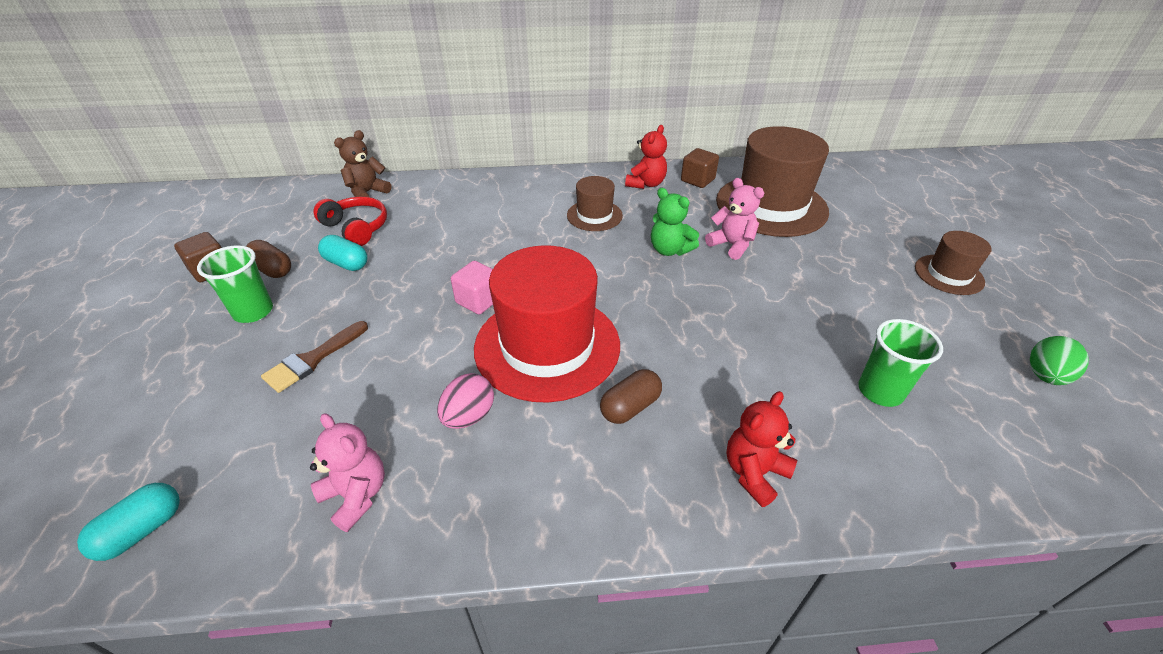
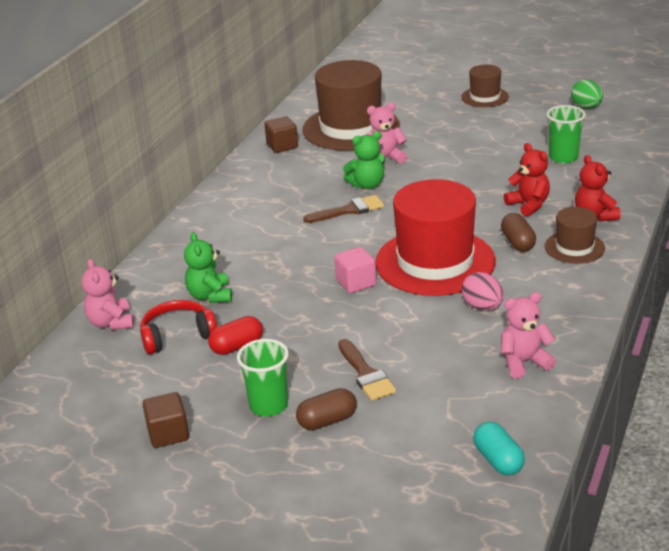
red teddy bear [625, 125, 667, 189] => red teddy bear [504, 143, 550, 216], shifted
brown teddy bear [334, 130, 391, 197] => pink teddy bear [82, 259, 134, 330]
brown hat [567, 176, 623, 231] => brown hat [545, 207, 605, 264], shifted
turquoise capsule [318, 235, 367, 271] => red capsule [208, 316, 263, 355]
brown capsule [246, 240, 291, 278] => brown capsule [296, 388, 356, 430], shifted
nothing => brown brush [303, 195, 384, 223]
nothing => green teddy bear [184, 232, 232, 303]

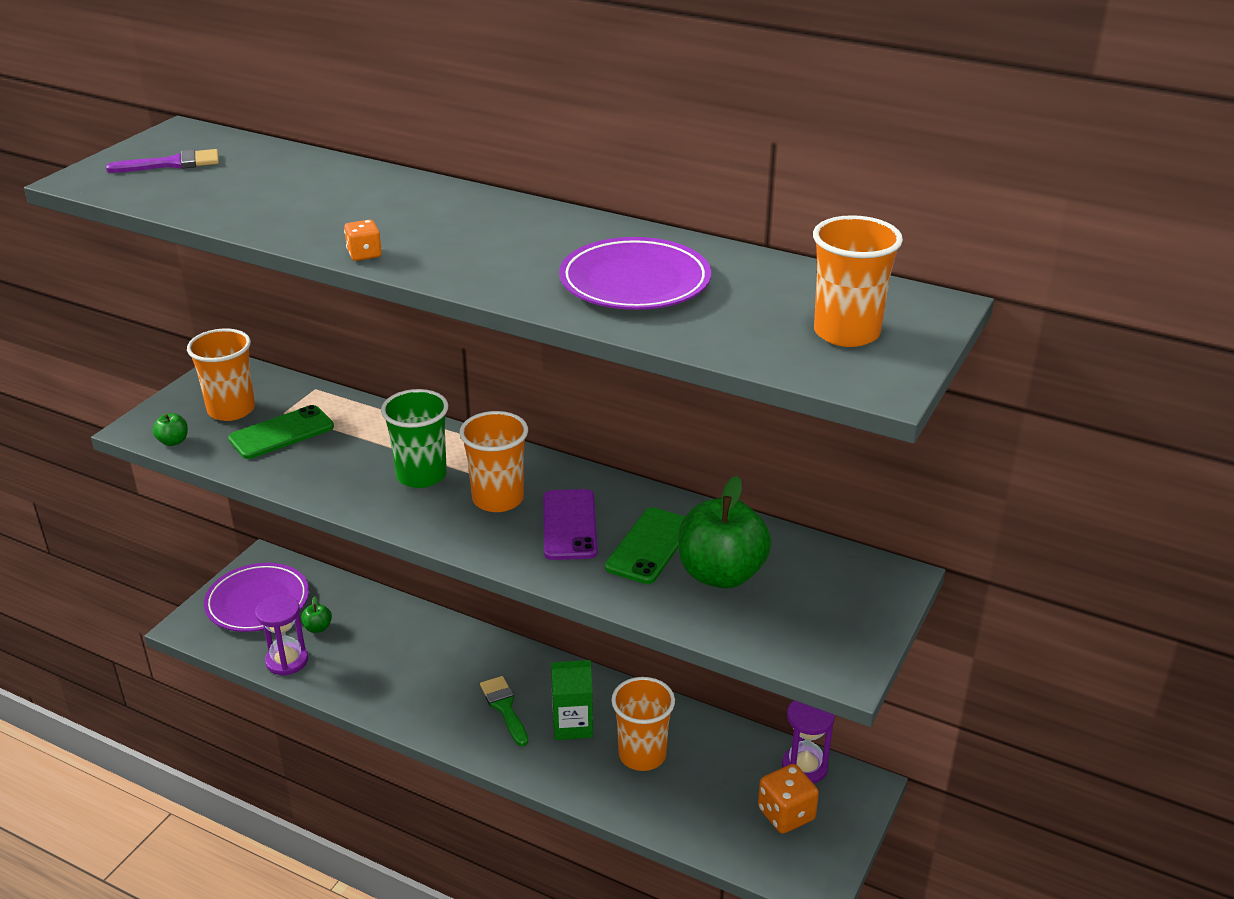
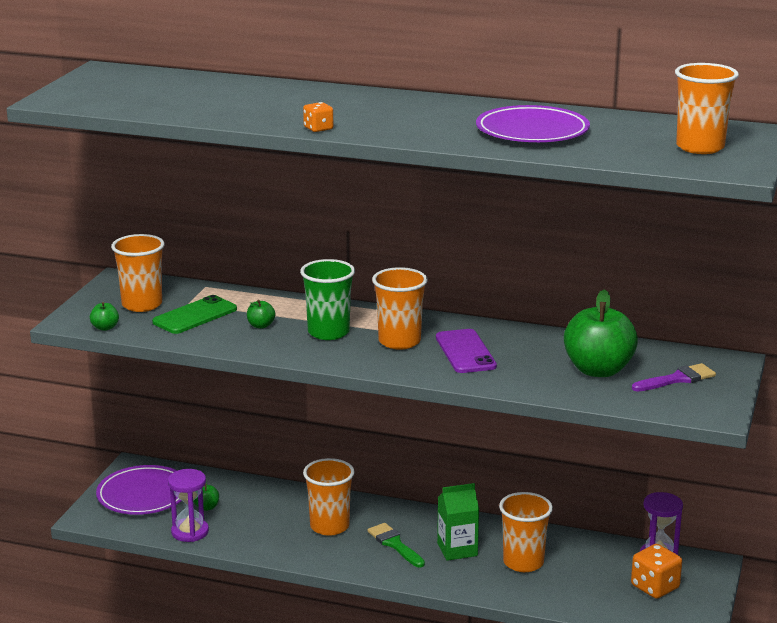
purple brush [106, 149, 219, 173] => purple brush [632, 363, 716, 392], shifted
green phone [605, 507, 685, 584] => nothing
nothing => green apple [247, 300, 275, 329]
nothing => orange cup [303, 458, 355, 536]

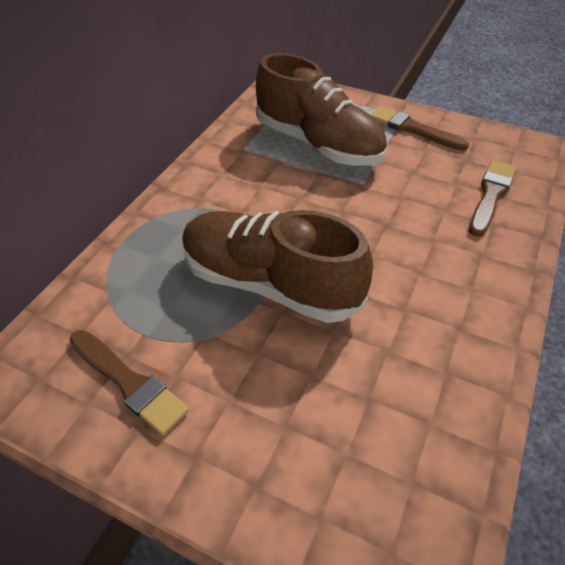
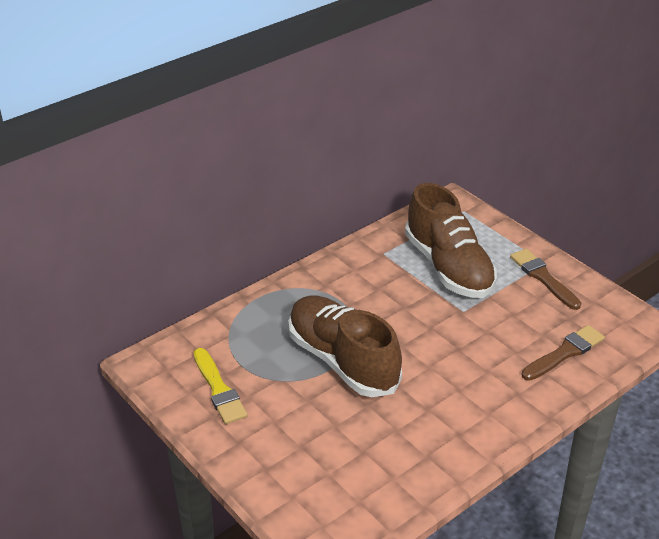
brown brush [70, 330, 189, 436] => yellow brush [194, 348, 248, 424]

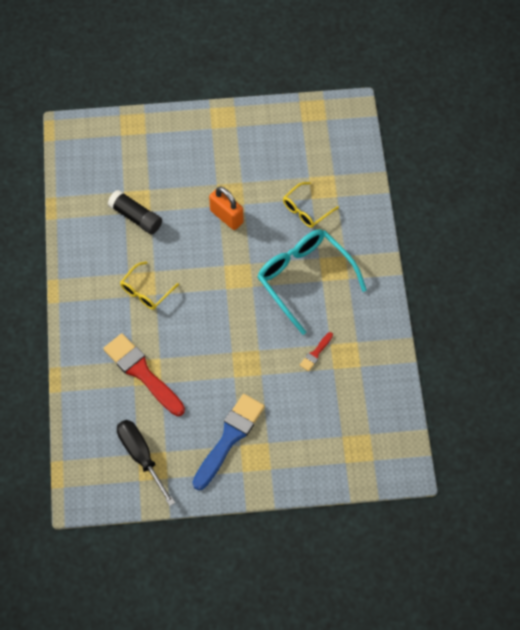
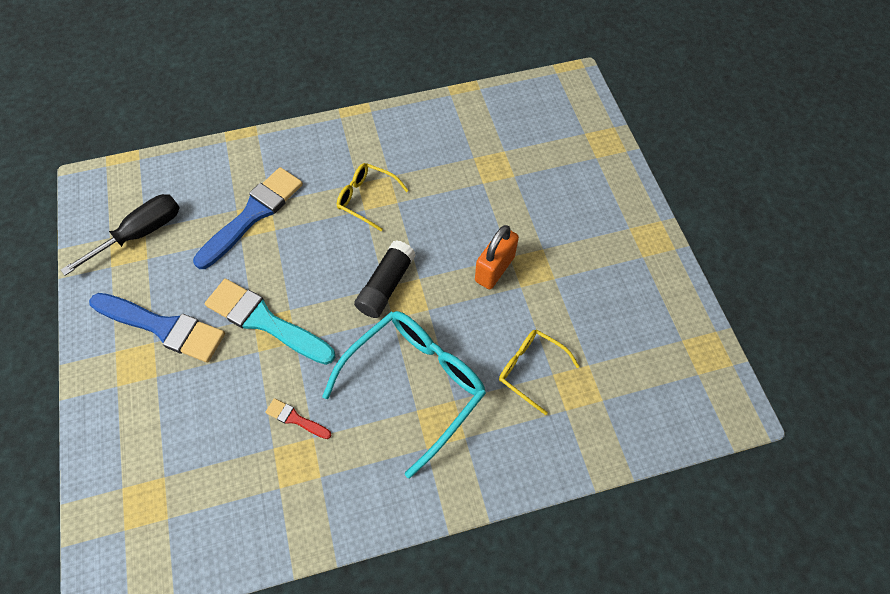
black glue stick [108, 190, 162, 234] => black glue stick [354, 240, 416, 318], shifted
red brush [103, 333, 185, 416] => blue brush [193, 167, 303, 269]
nothing => turquoise brush [205, 279, 335, 365]

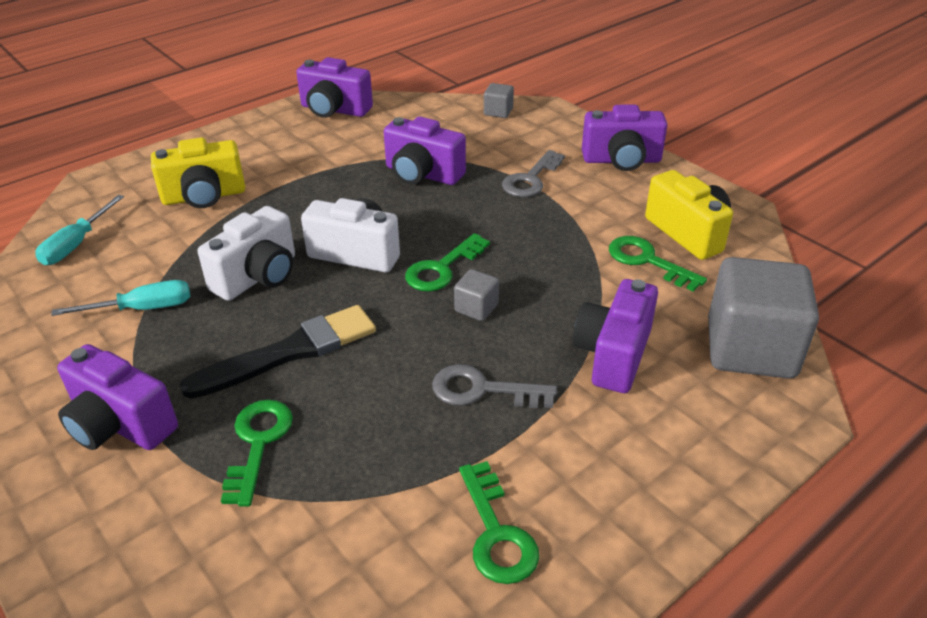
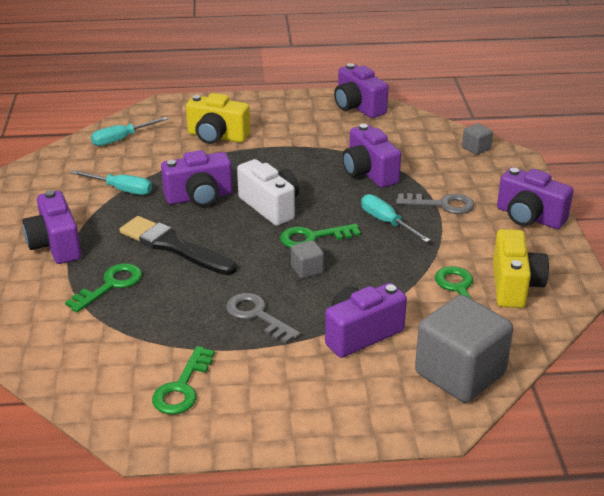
grey key [502, 150, 565, 197] => grey key [396, 193, 474, 214], 150 degrees counterclockwise
white camera [198, 206, 295, 301] => purple camera [161, 150, 233, 207]
black brush [180, 305, 376, 399] => black brush [120, 216, 236, 275], 150 degrees counterclockwise
nothing => turquoise screwdriver [361, 194, 430, 242]

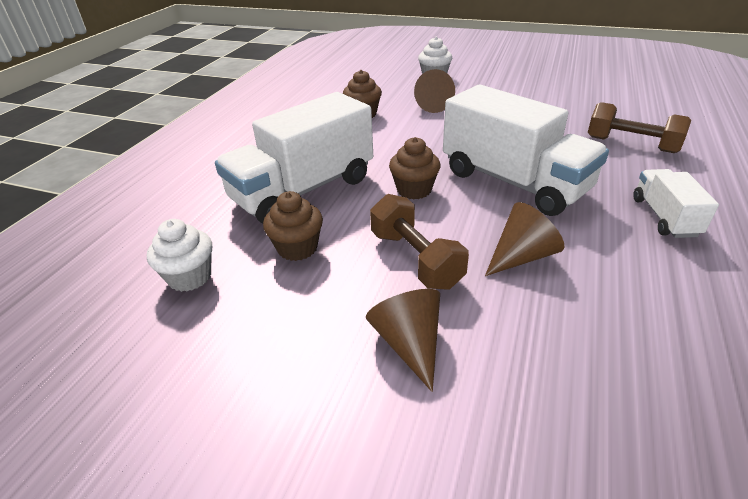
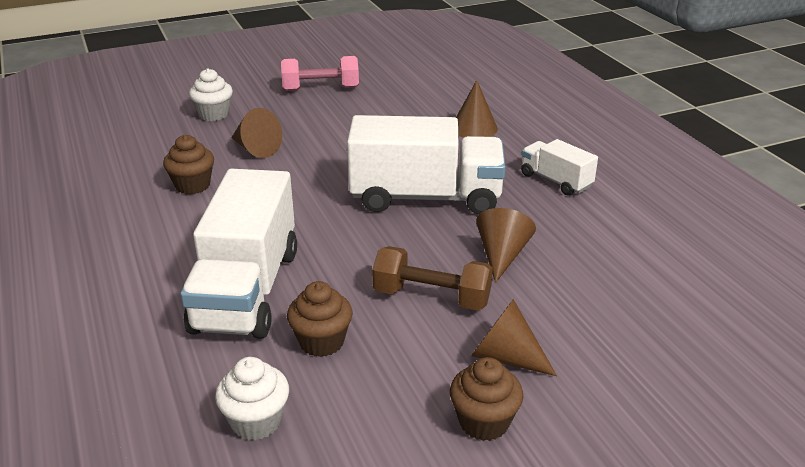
brown dumbbell [588, 102, 691, 153] => brown cone [456, 80, 498, 138]
brown cupcake [389, 137, 440, 199] => brown cupcake [450, 357, 523, 441], shifted
nothing => pink dumbbell [281, 56, 359, 91]

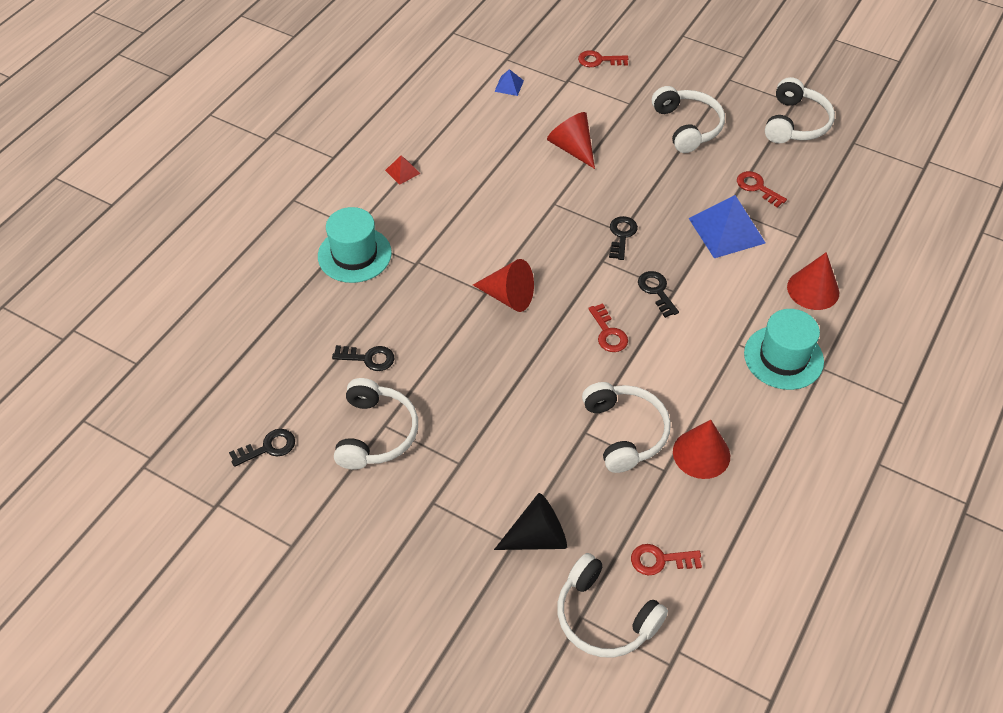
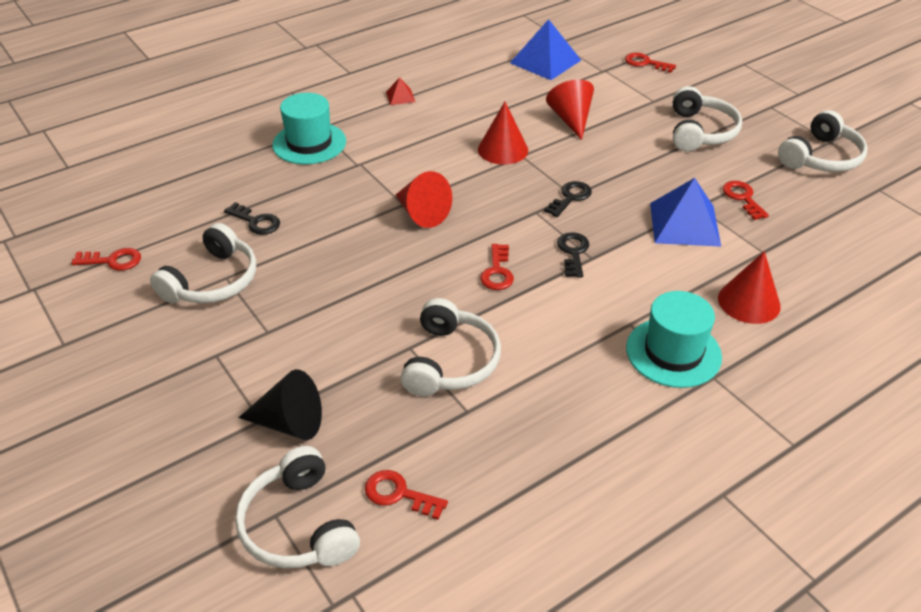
blue pyramid [494, 69, 524, 96] => blue pyramid [510, 19, 581, 80], x2.14
red cone [673, 420, 730, 479] => red cone [478, 102, 528, 165], shifted
black key [229, 429, 295, 467] => red key [71, 248, 141, 271]

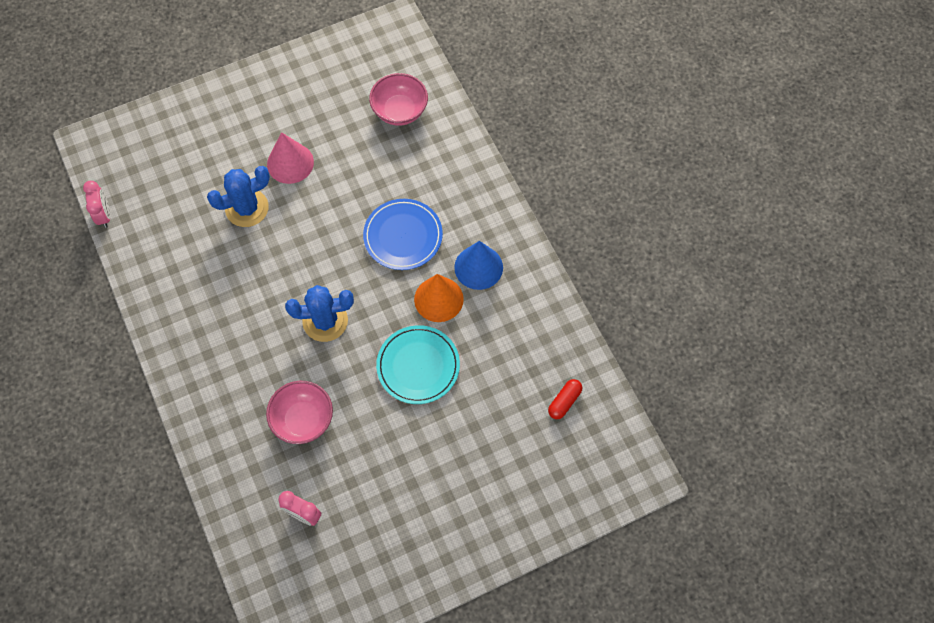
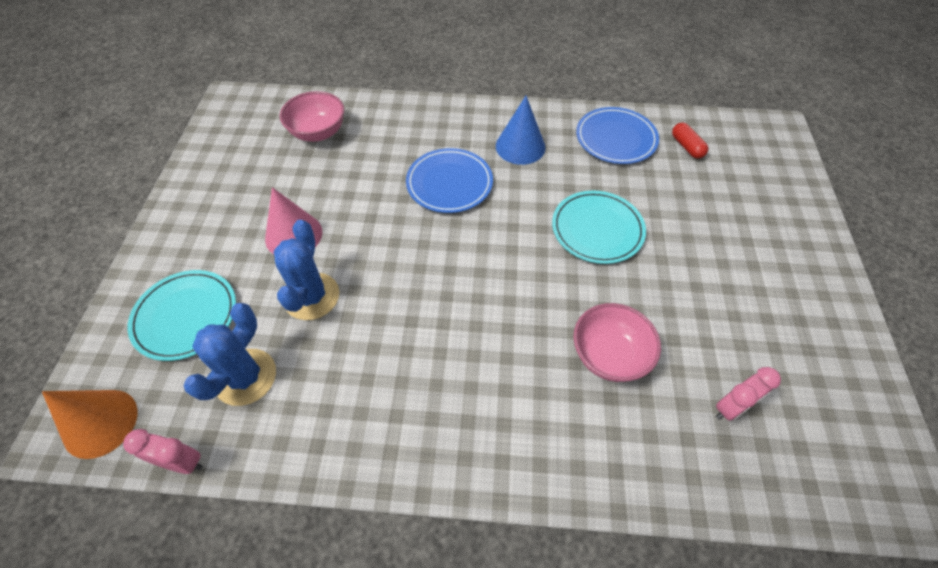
orange cone [414, 274, 464, 322] => orange cone [42, 390, 138, 459], shifted
blue cactus [285, 285, 354, 342] => blue cactus [184, 303, 276, 406], shifted
nothing => blue plate [576, 107, 659, 164]
nothing => turquoise plate [127, 270, 236, 361]

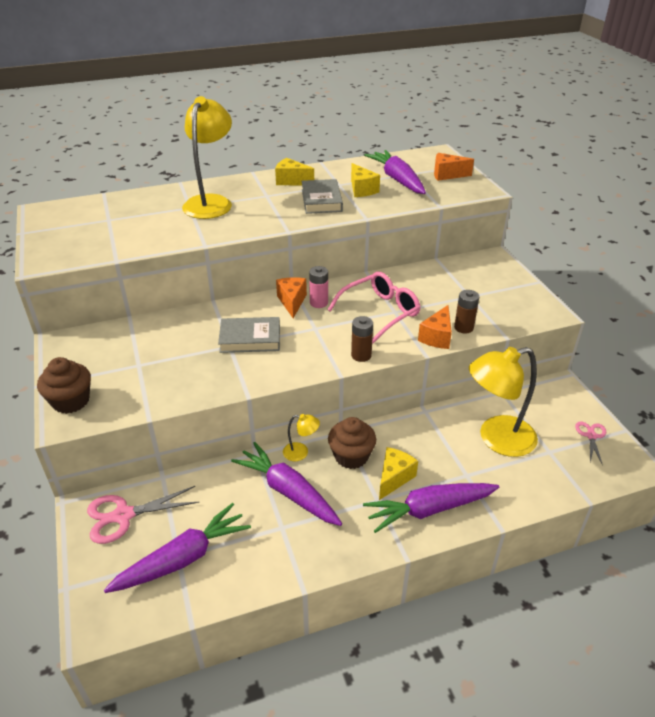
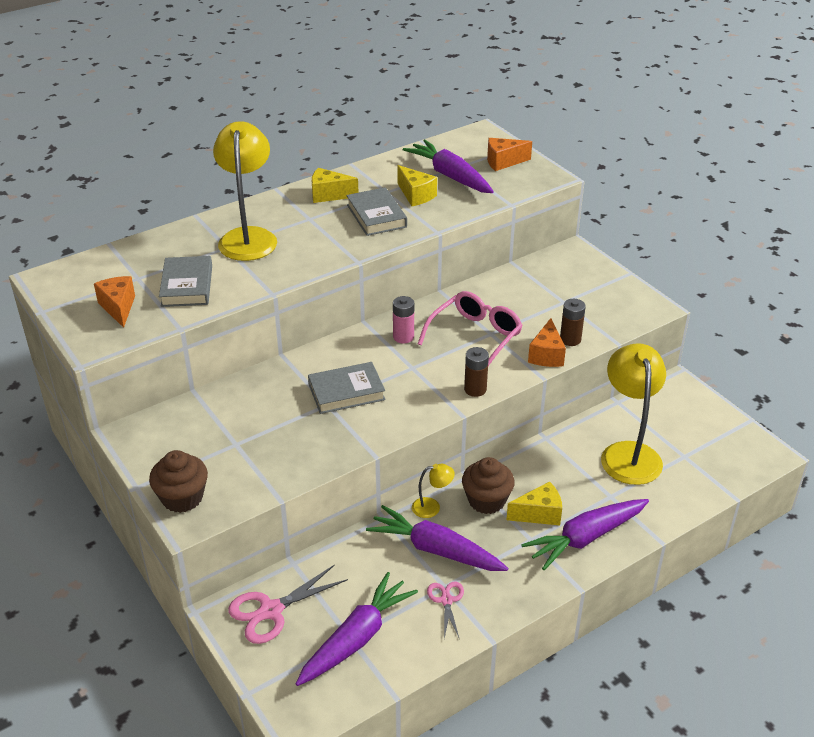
orange cheese [276, 277, 307, 318] => orange cheese [94, 276, 135, 328], shifted
yellow lamp [469, 347, 538, 457] => yellow lamp [601, 343, 666, 485], 120 degrees clockwise
pink scissors [575, 421, 606, 465] => pink scissors [427, 582, 464, 639], shifted
yellow cheese [379, 447, 418, 500] => yellow cheese [506, 481, 562, 525], 60 degrees clockwise
nothing => grey book [159, 256, 212, 307]

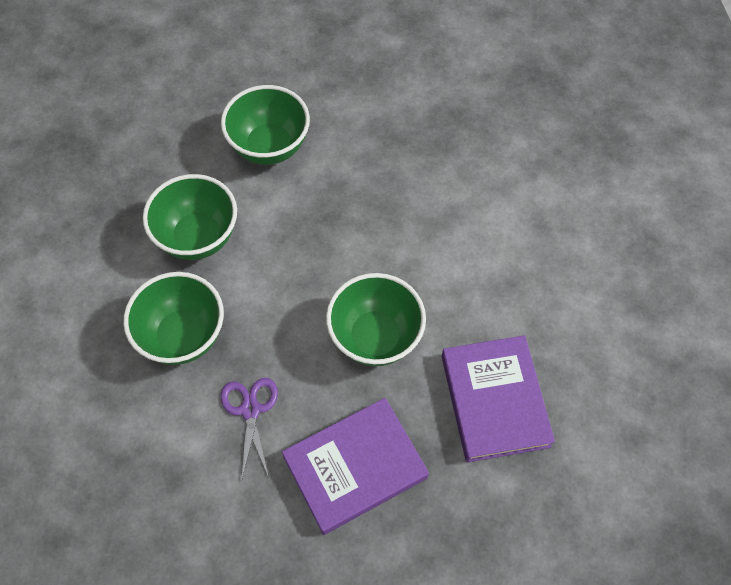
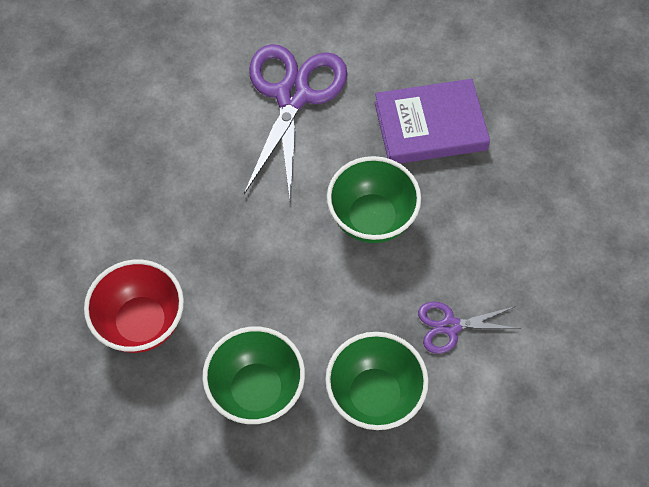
green bowl [221, 85, 310, 165] => red bowl [84, 260, 184, 353]
purple book [282, 398, 429, 535] => nothing
nothing => purple scissors [244, 44, 347, 199]

